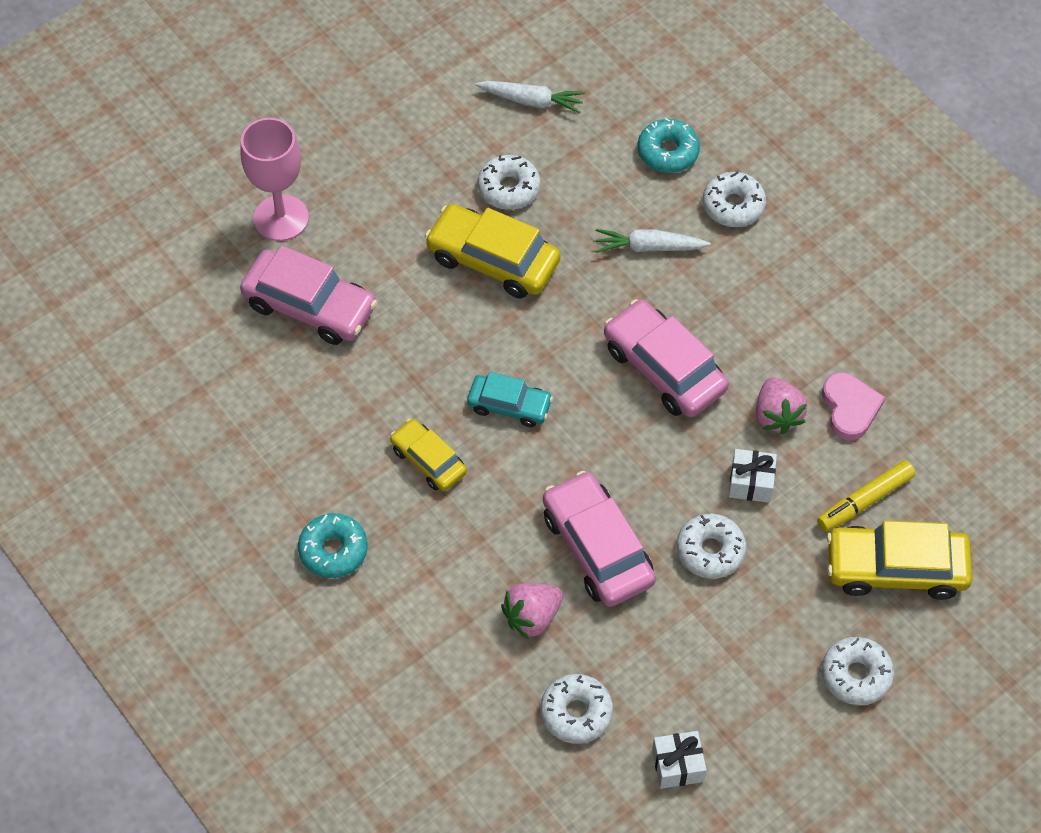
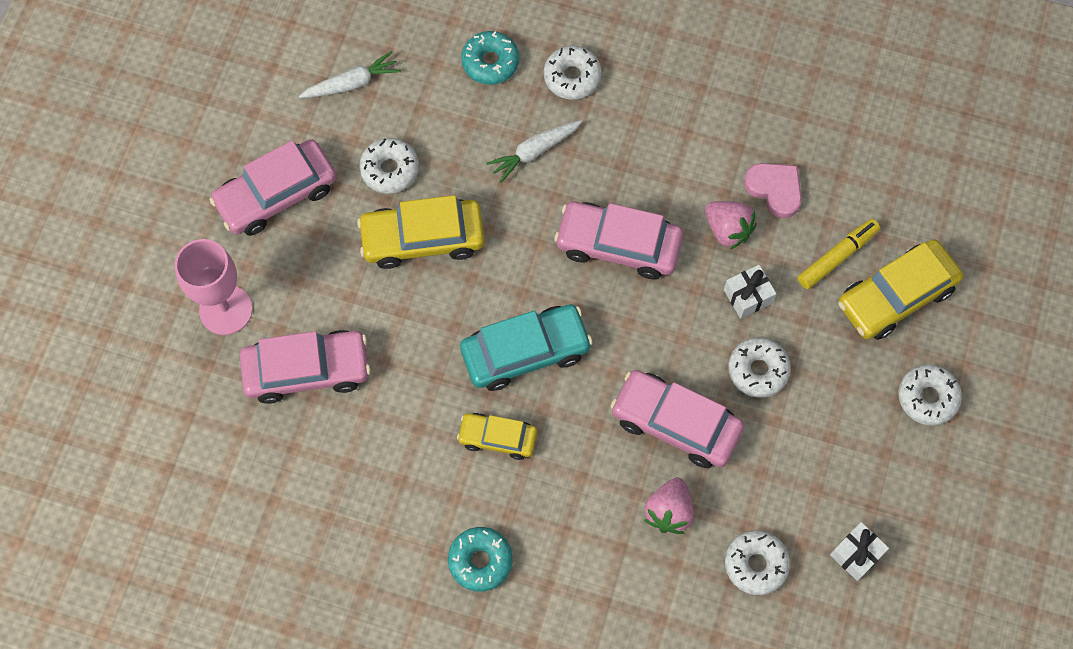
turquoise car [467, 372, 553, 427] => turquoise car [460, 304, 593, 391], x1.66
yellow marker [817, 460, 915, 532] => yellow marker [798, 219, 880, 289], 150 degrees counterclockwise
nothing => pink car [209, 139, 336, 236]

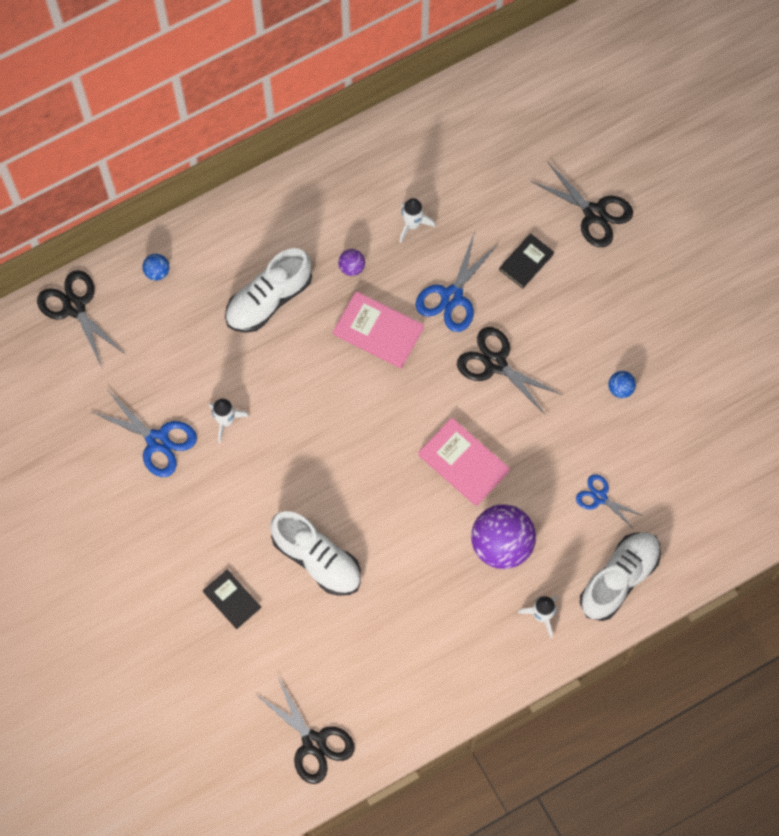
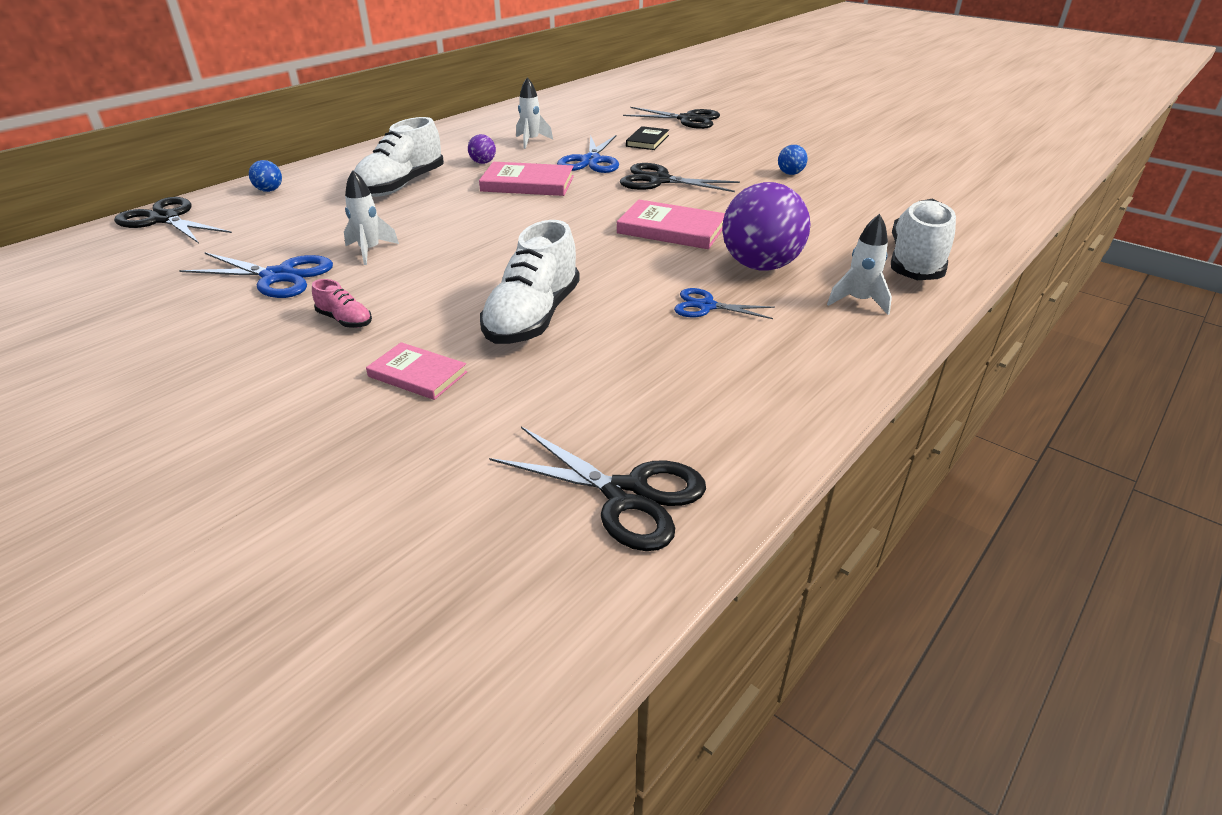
blue scissors [576, 474, 644, 530] => blue scissors [674, 288, 775, 319], shifted
white shoe [270, 511, 361, 596] => white shoe [480, 220, 580, 344], 90 degrees clockwise
black book [203, 570, 261, 629] => pink book [366, 342, 467, 400]
nothing => pink shoe [312, 279, 372, 328]

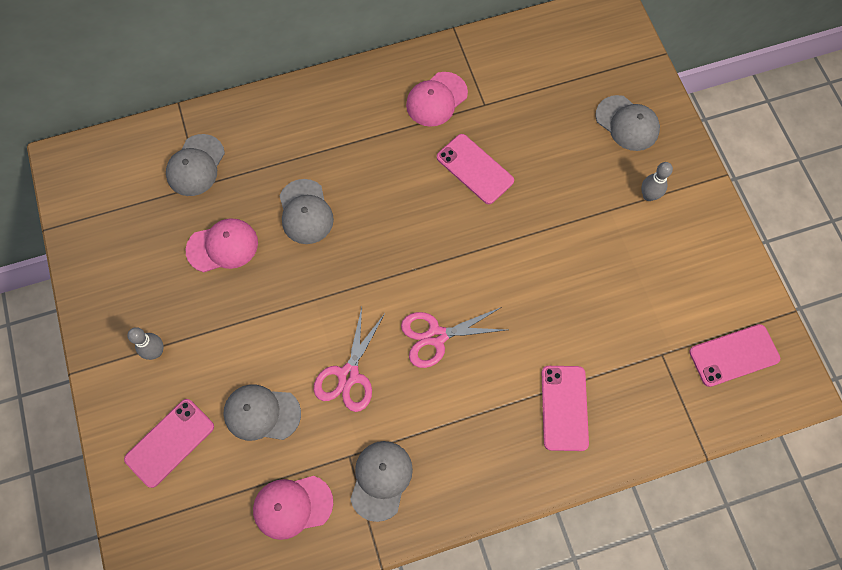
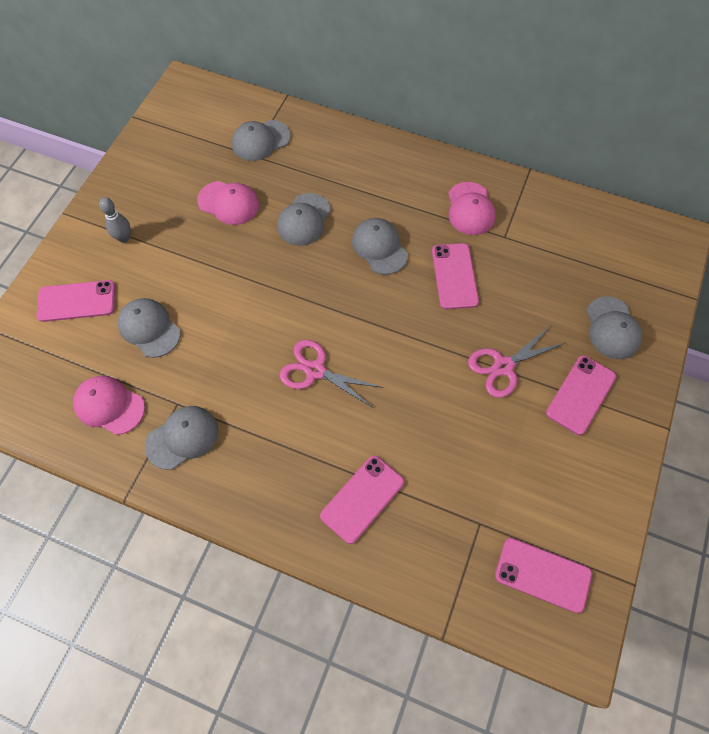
pink cap [406, 72, 468, 127] => pink cap [448, 182, 496, 235], 90 degrees counterclockwise
grey bowling pin [641, 162, 673, 201] => pink phone [546, 356, 616, 435]
pink scissors [314, 307, 385, 412] => pink scissors [468, 327, 565, 398], shifted
nothing => grey cap [352, 218, 408, 275]

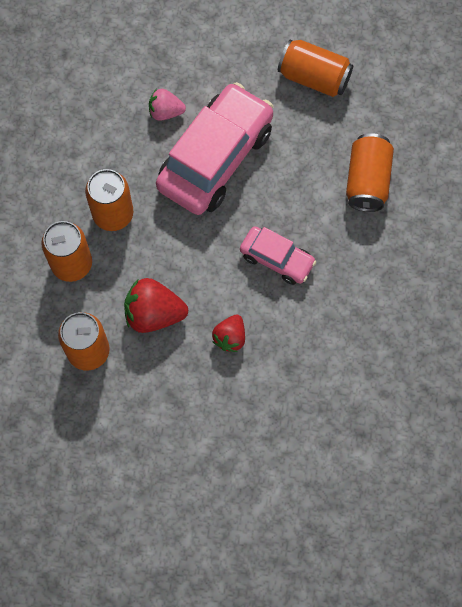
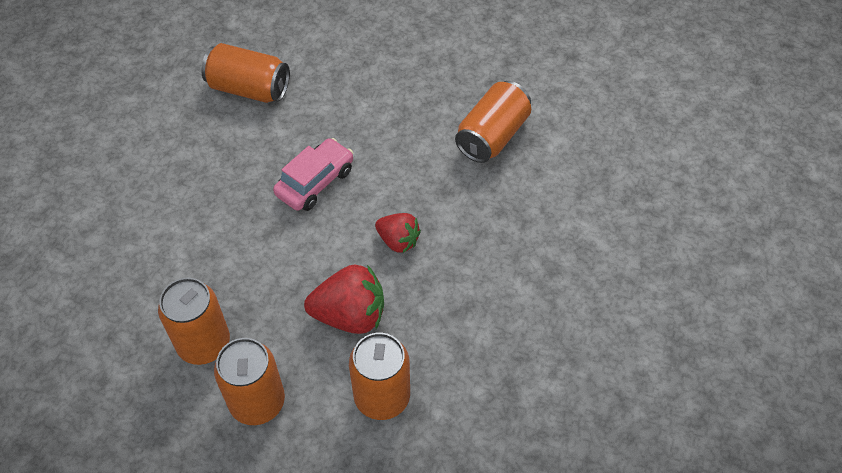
orange can [278, 39, 353, 97] => orange can [455, 81, 531, 163], shifted
pink car [156, 82, 274, 215] => nothing
pink strawberry [149, 89, 186, 121] => nothing
red strawberry [124, 278, 188, 333] => red strawberry [304, 265, 384, 334], 105 degrees counterclockwise

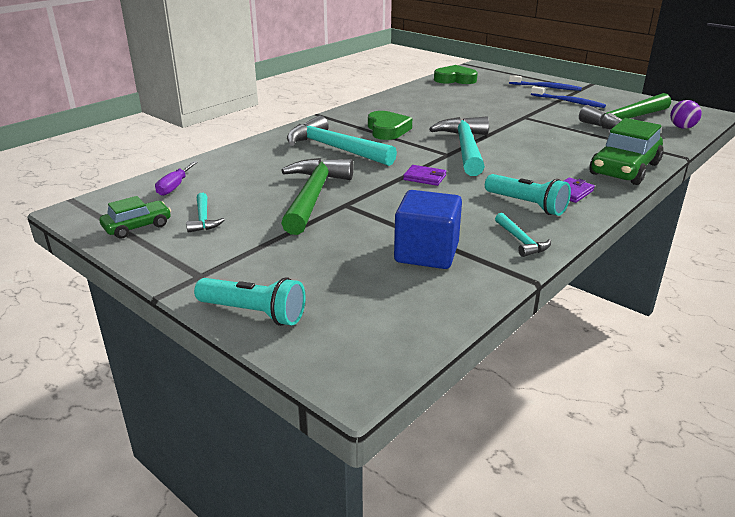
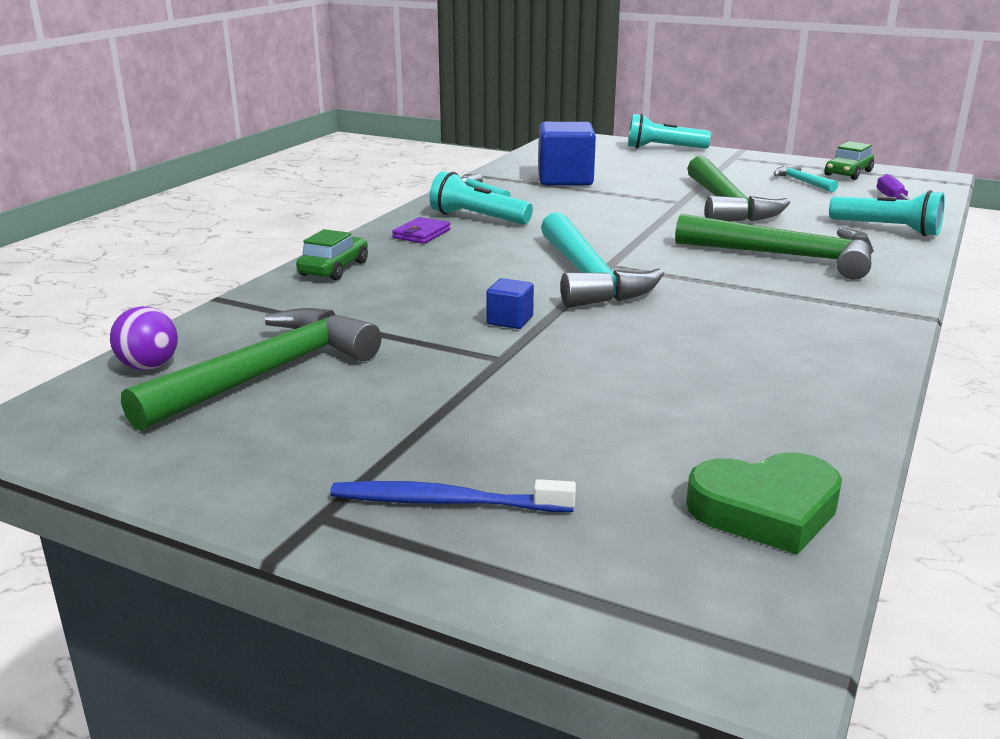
blue toothbrush [531, 86, 606, 108] => nothing
green heart [368, 111, 412, 140] => nothing
turquoise hammer [287, 116, 397, 166] => green hammer [675, 214, 874, 280]
green car [589, 118, 663, 185] => green car [296, 229, 368, 280], x0.56
purple wallet [403, 165, 446, 186] => nothing
nothing => turquoise flashlight [829, 190, 945, 236]
nothing => blue cube [486, 278, 534, 329]

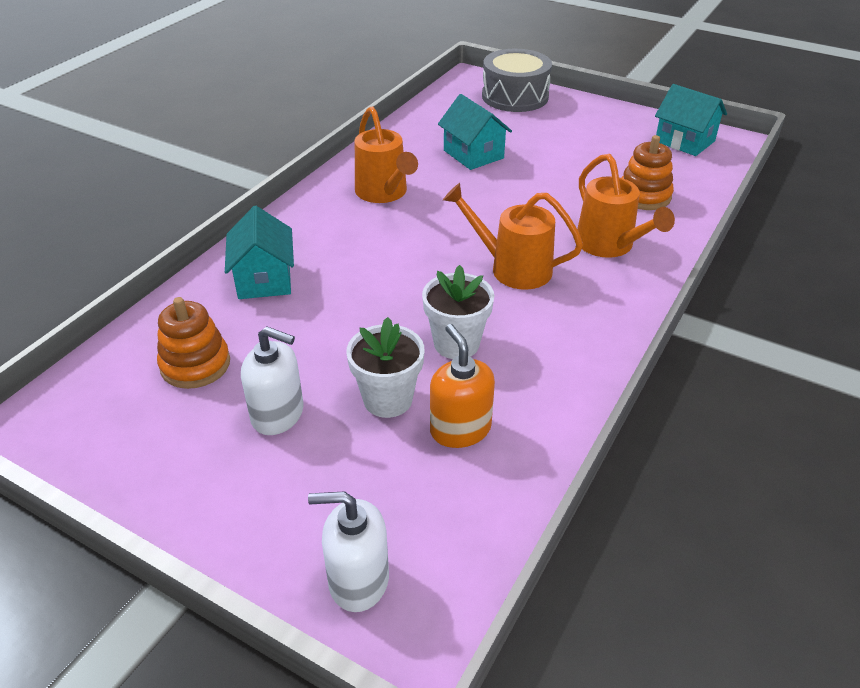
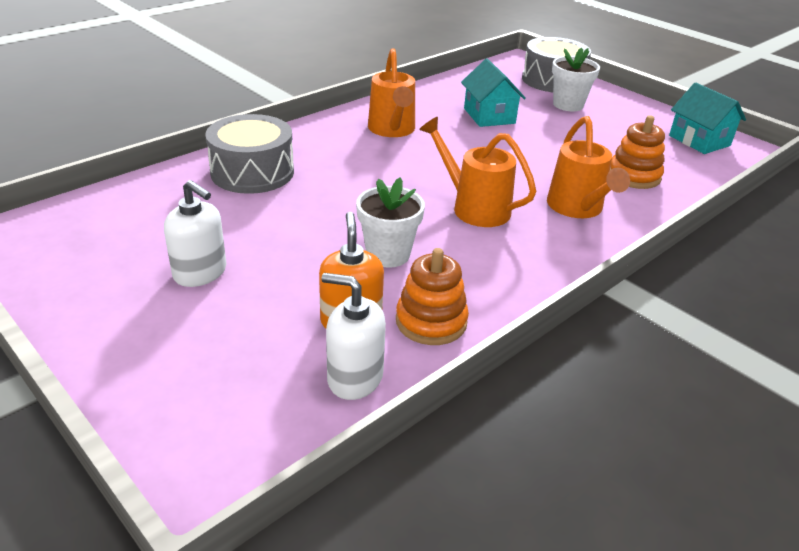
turquoise house [225, 206, 294, 299] => grey drum [205, 114, 294, 194]
orange stacking toy [157, 297, 230, 389] => orange stacking toy [396, 248, 469, 345], shifted
white flower pot [346, 317, 425, 418] => white flower pot [552, 48, 600, 111], shifted
white soap dispenser [308, 491, 389, 612] => white soap dispenser [321, 273, 386, 400], shifted

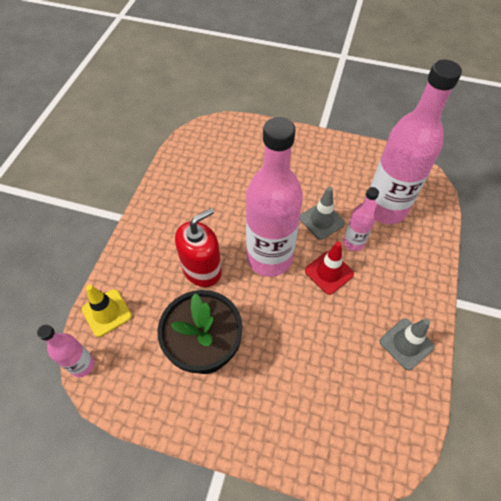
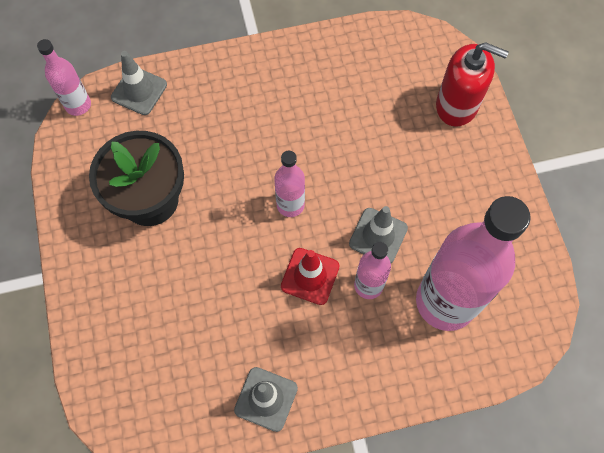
pink bottle [246, 117, 303, 277] => pink bottle [274, 151, 305, 217], x0.48
red soap dispenser [175, 208, 222, 287] => red soap dispenser [436, 42, 509, 127], shifted
yellow traffic cone [82, 285, 132, 337] => grey traffic cone [111, 51, 167, 115]

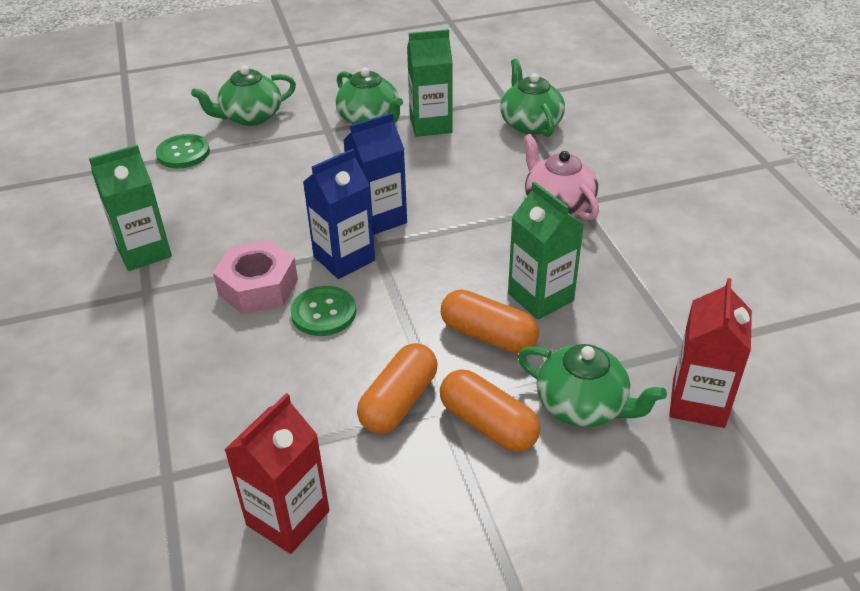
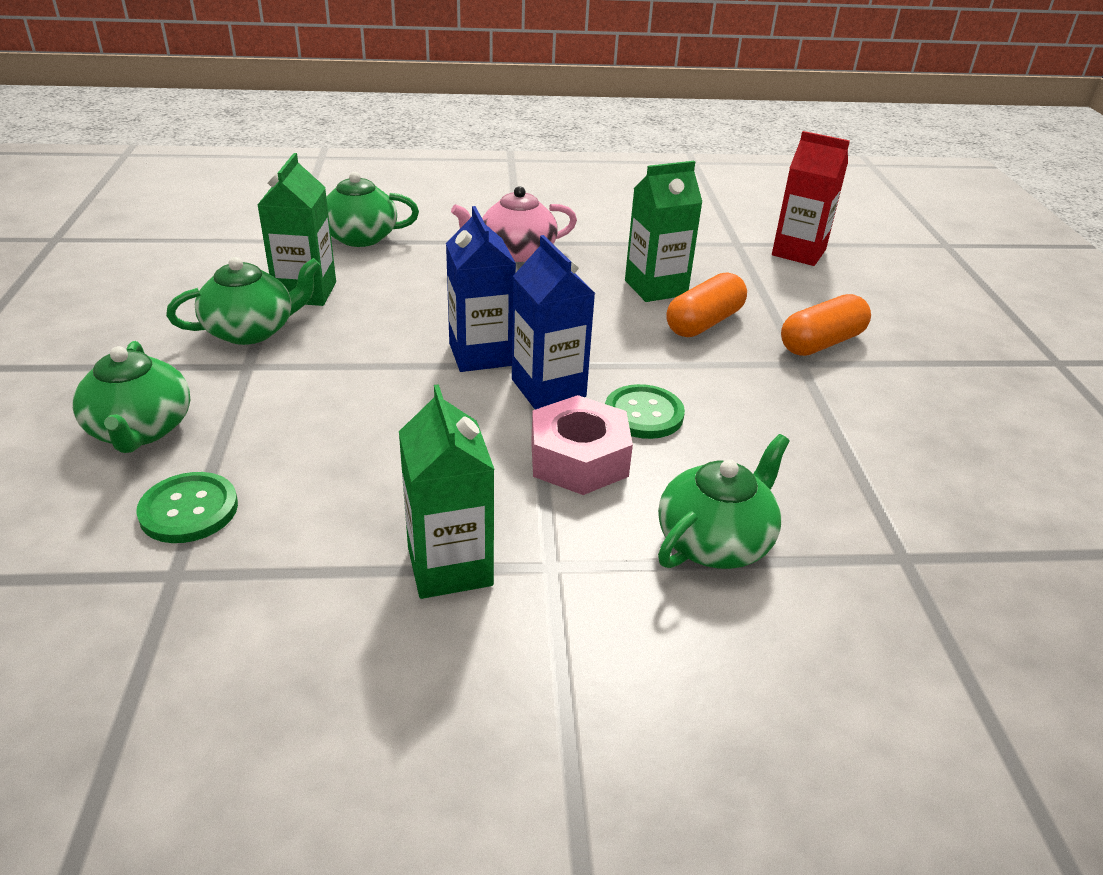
orange capsule [357, 343, 438, 434] => nothing
green teapot [518, 344, 667, 427] => green teapot [658, 434, 790, 569], shifted
red carton [225, 393, 329, 554] => nothing

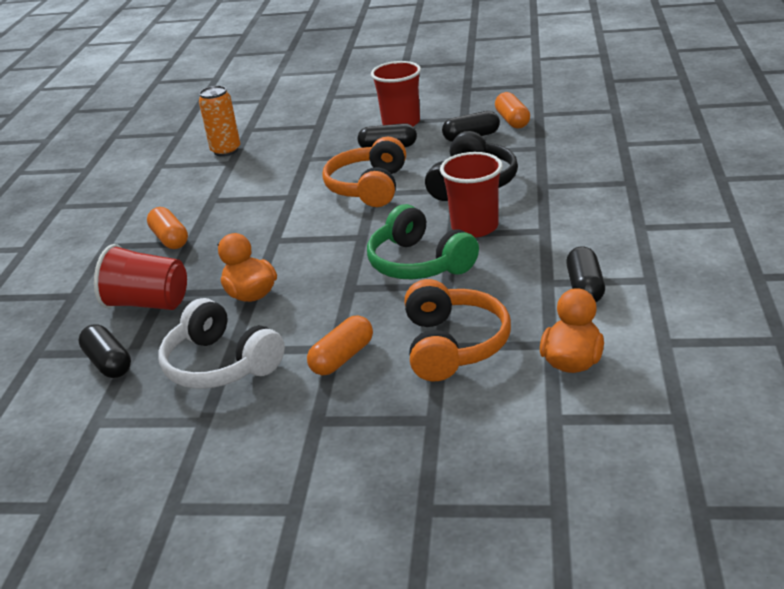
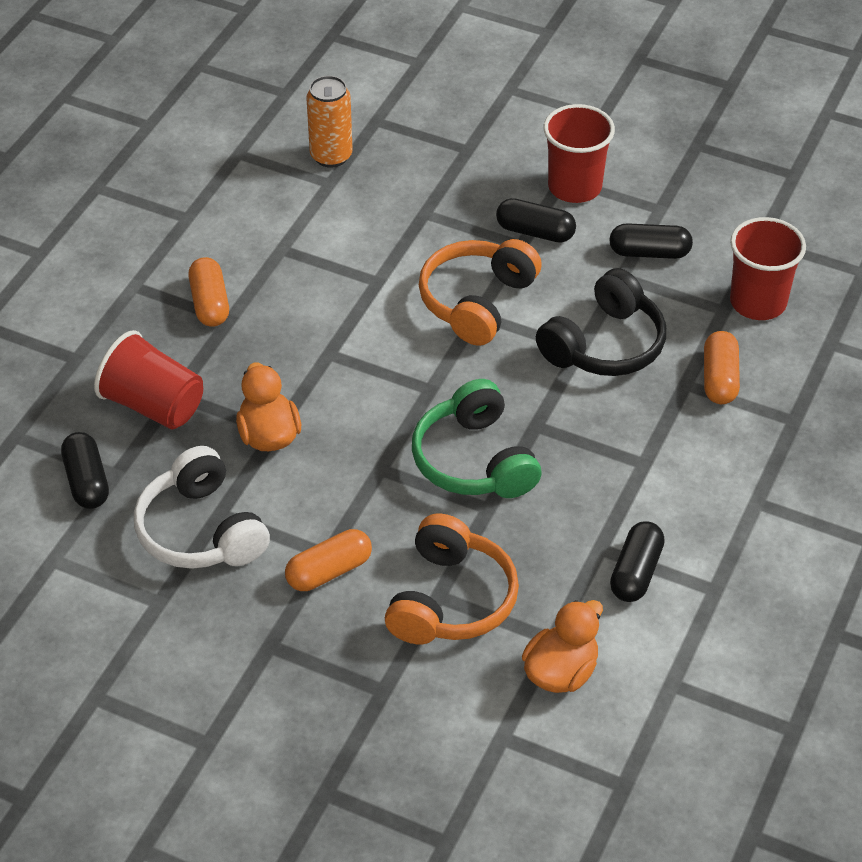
orange capsule [495, 92, 530, 128] => orange capsule [704, 331, 740, 404], shifted
red cup [440, 152, 503, 237] => red cup [730, 217, 806, 320], shifted

